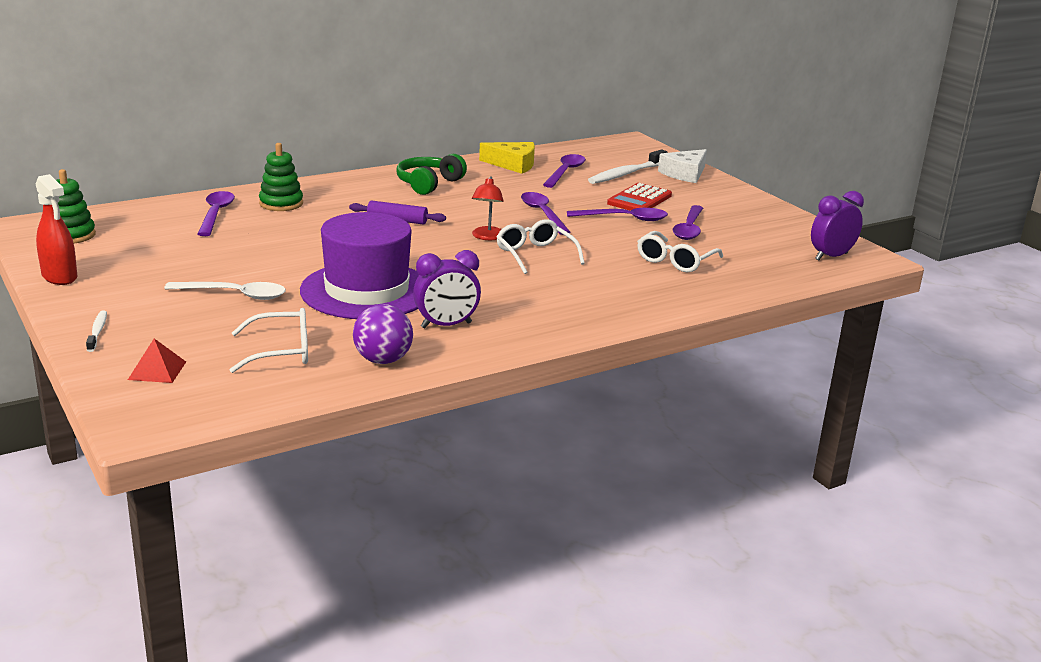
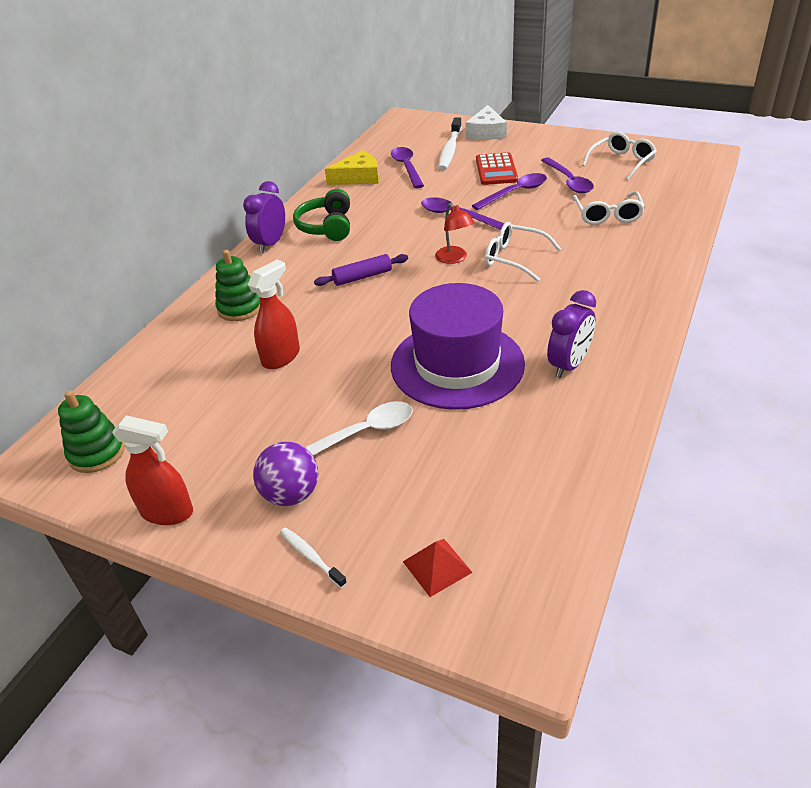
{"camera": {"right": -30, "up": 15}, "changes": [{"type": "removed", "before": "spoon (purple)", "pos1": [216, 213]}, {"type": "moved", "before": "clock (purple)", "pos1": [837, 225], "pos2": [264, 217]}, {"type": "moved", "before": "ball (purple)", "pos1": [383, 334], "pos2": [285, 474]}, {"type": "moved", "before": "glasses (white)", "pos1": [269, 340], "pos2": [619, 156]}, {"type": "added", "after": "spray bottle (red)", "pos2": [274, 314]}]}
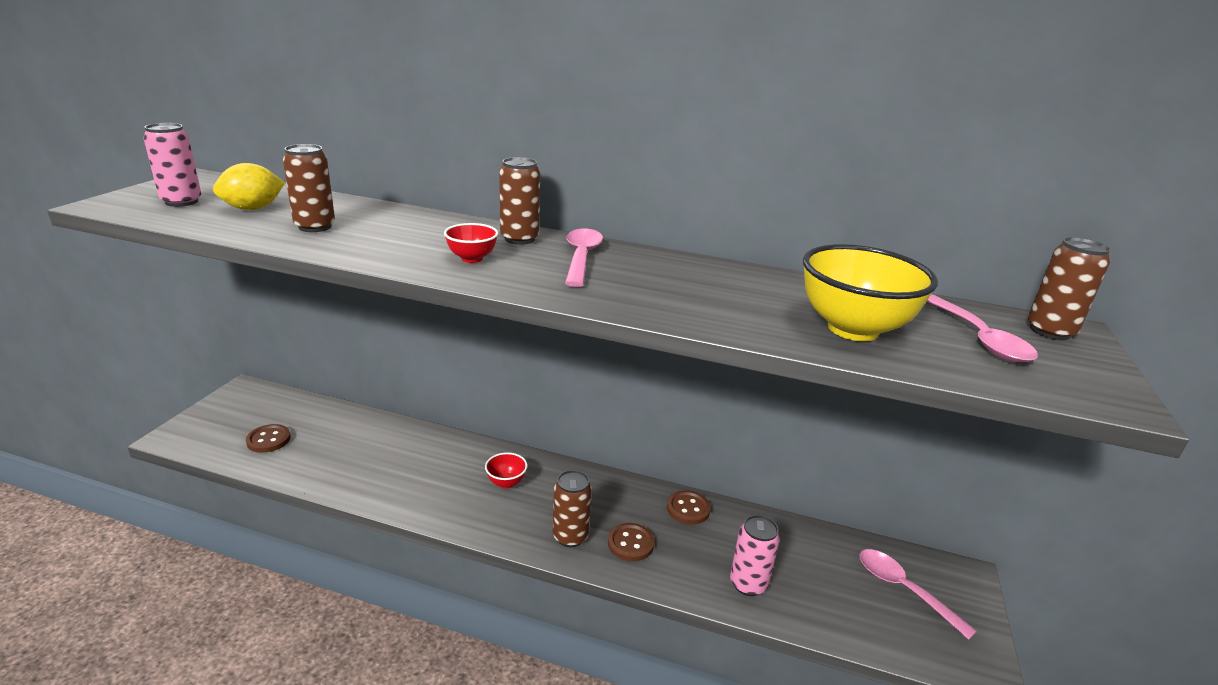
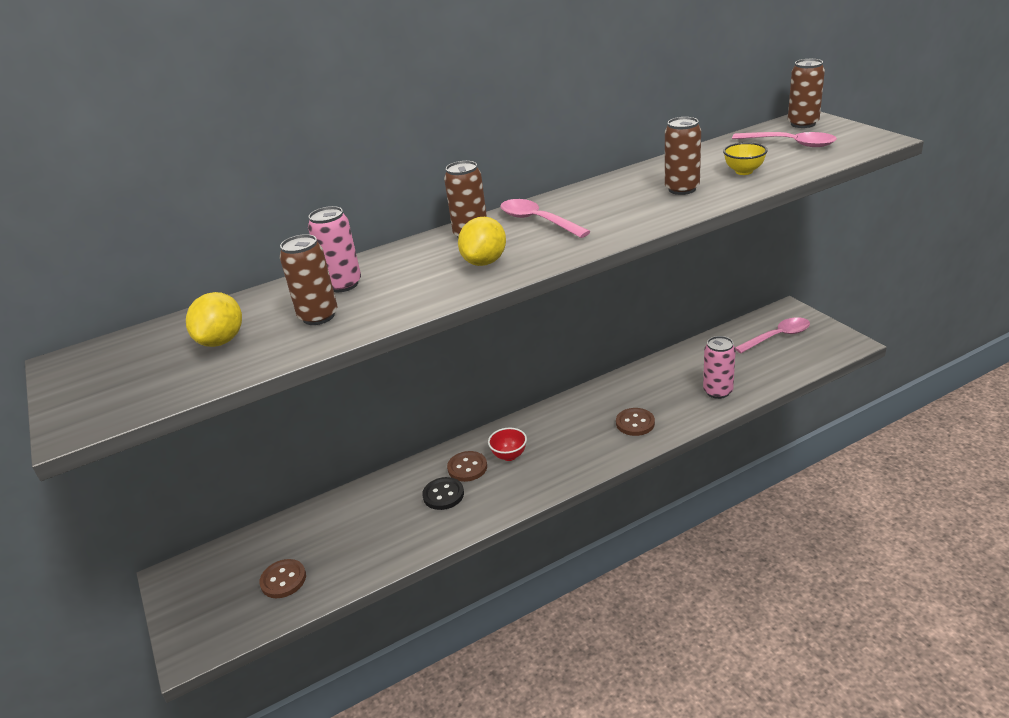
{"camera": {"right": -40, "up": 5}, "changes": [{"type": "moved", "before": "can (pink)", "pos1": [172, 165], "pos2": [334, 249]}, {"type": "replaced", "before": "bowl (red)", "after": "lemon (yellow)", "pos1": [471, 243], "pos2": [482, 241]}, {"type": "resized", "before": "bowl (yellow)", "pos1": [870, 292], "pos2": [745, 158], "scale": 0.48}, {"type": "moved", "before": "can (brown)", "pos1": [572, 508], "pos2": [683, 156]}, {"type": "moved", "before": "button (brown)", "pos1": [689, 508], "pos2": [467, 466]}, {"type": "turned", "before": "spoon (pink)", "pos1": [918, 594], "pos2": [772, 335], "turn": 150}, {"type": "added", "after": "button (black)", "pos2": [443, 493]}]}
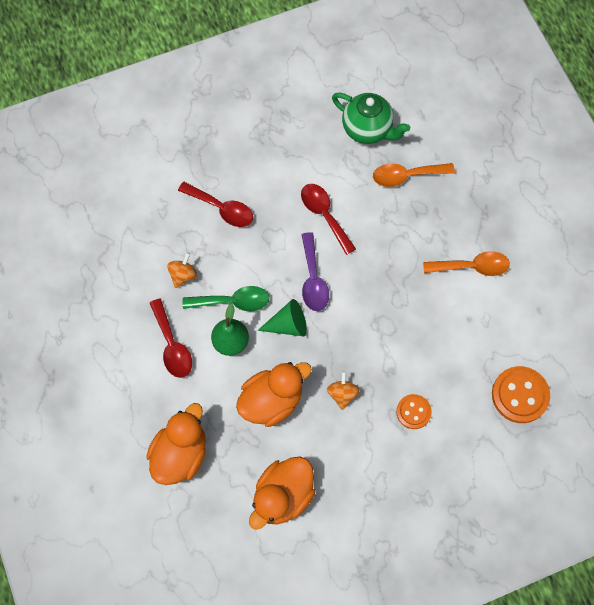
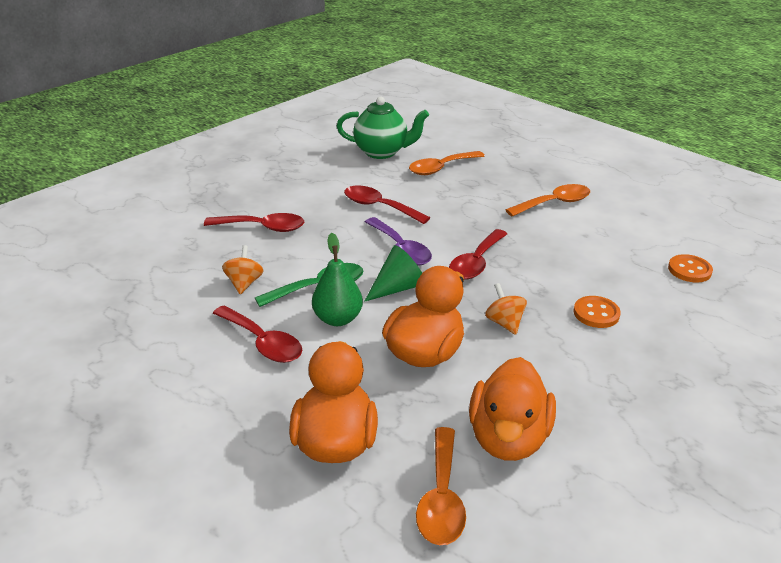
{"camera": {"right": -25, "up": -35}, "changes": [{"type": "resized", "before": "button (orange)", "pos1": [521, 394], "pos2": [690, 268], "scale": 0.61}, {"type": "added", "after": "spoon (red)", "pos2": [478, 254]}, {"type": "added", "after": "spoon (orange)", "pos2": [441, 486]}]}
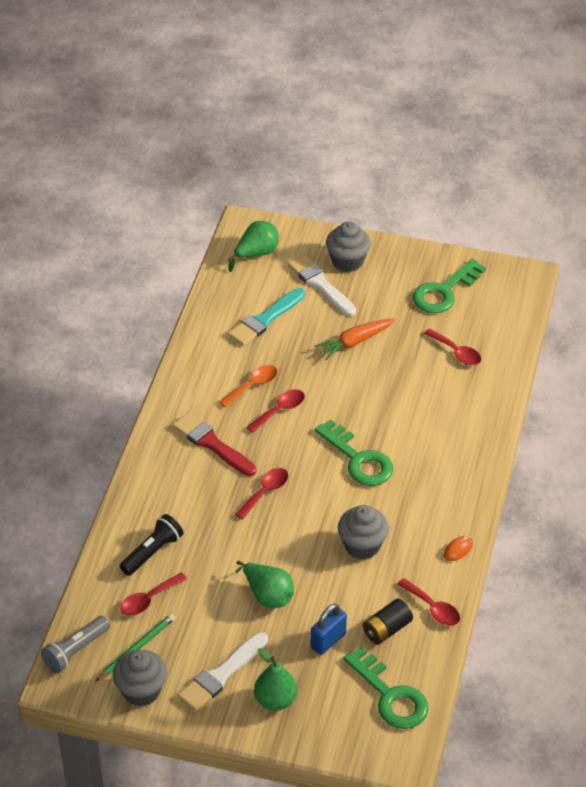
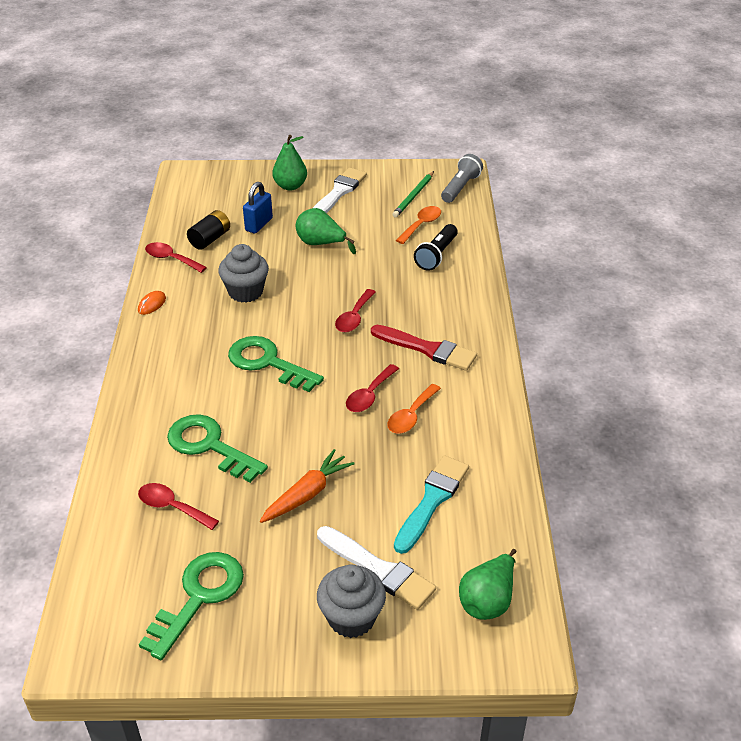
{"camera": {"right": 165, "up": -5}, "changes": [{"type": "recoloured", "before": "spoon (red)", "after": "spoon (orange)", "pos1": [153, 594], "pos2": [418, 225]}, {"type": "moved", "before": "key (green)", "pos1": [385, 688], "pos2": [217, 448]}, {"type": "removed", "before": "cupcake (grey)", "pos1": [140, 678]}]}
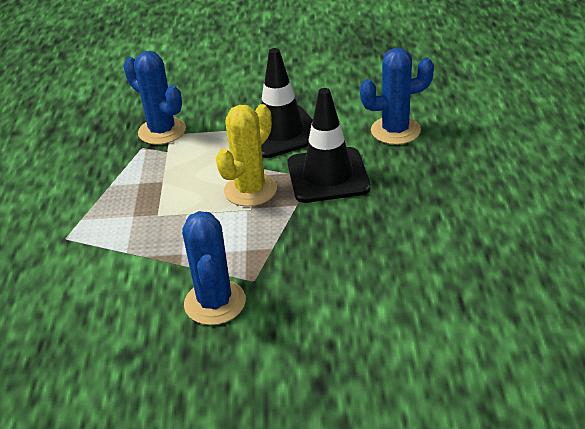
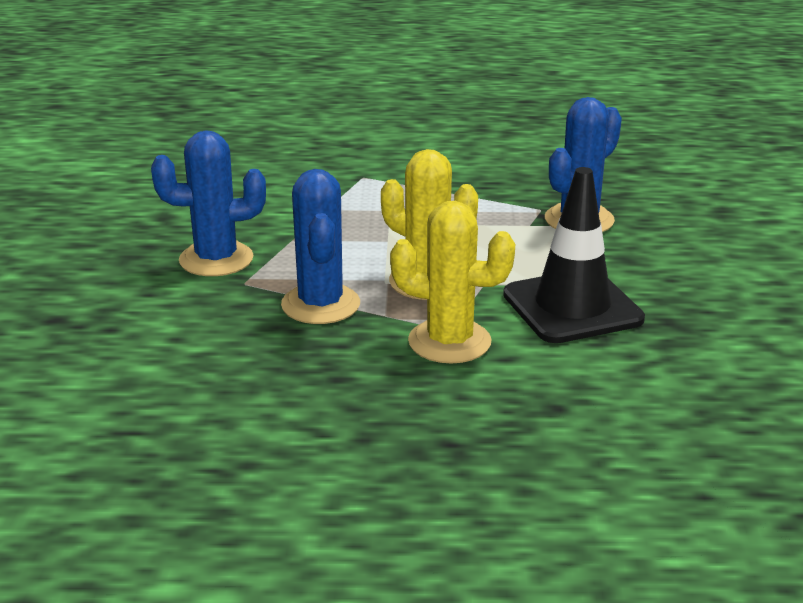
{"camera": {"right": 90, "up": -10}, "changes": [{"type": "moved", "before": "cactus (blue)", "pos1": [397, 96], "pos2": [320, 246]}, {"type": "replaced", "before": "traffic cone (black)", "after": "cactus (yellow)", "pos1": [328, 145], "pos2": [452, 282]}]}
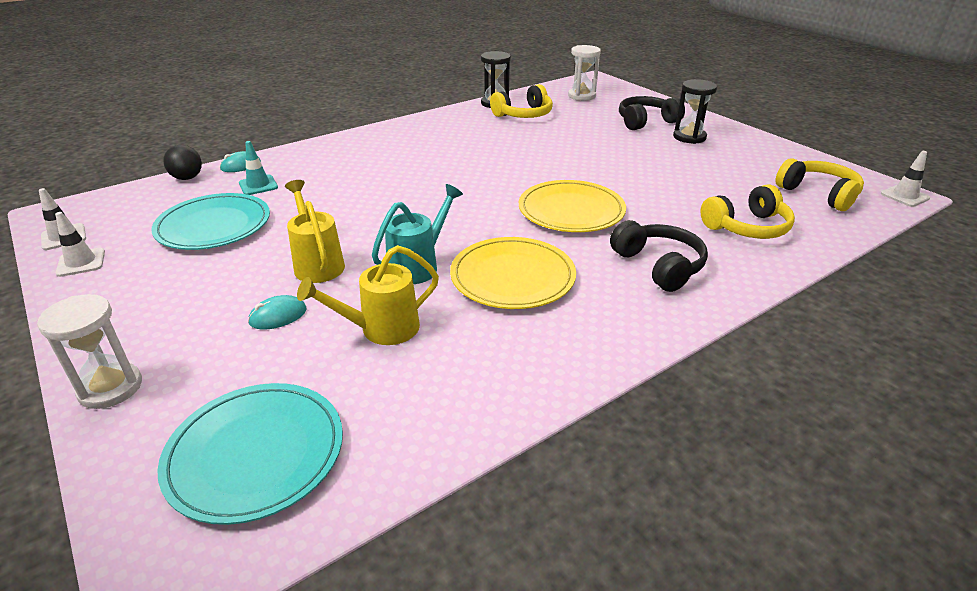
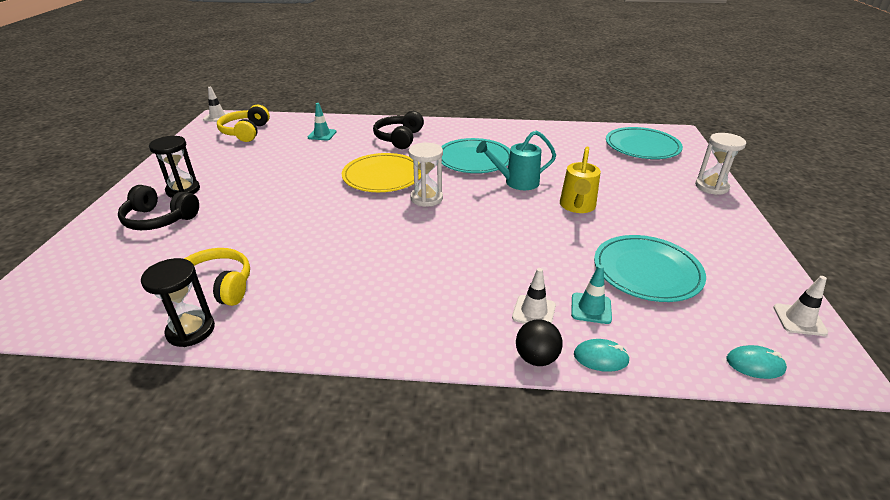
{"camera": {"right": -140, "up": 0}, "changes": [{"type": "moved", "before": "hourglass (white)", "pos1": [584, 73], "pos2": [425, 175]}, {"type": "moved", "before": "ball (black)", "pos1": [182, 162], "pos2": [539, 342]}, {"type": "replaced", "before": "headphones (yellow)", "after": "traffic cone (turquoise)", "pos1": [748, 211], "pos2": [322, 122]}, {"type": "moved", "before": "traffic cone (white)", "pos1": [80, 244], "pos2": [534, 296]}, {"type": "recoloured", "before": "plate (yellow)", "after": "plate (turquoise)", "pos1": [513, 273], "pos2": [475, 155]}, {"type": "removed", "before": "watering can (yellow)", "pos1": [368, 295]}, {"type": "moved", "before": "mouse (turquoise)", "pos1": [277, 312], "pos2": [757, 362]}]}
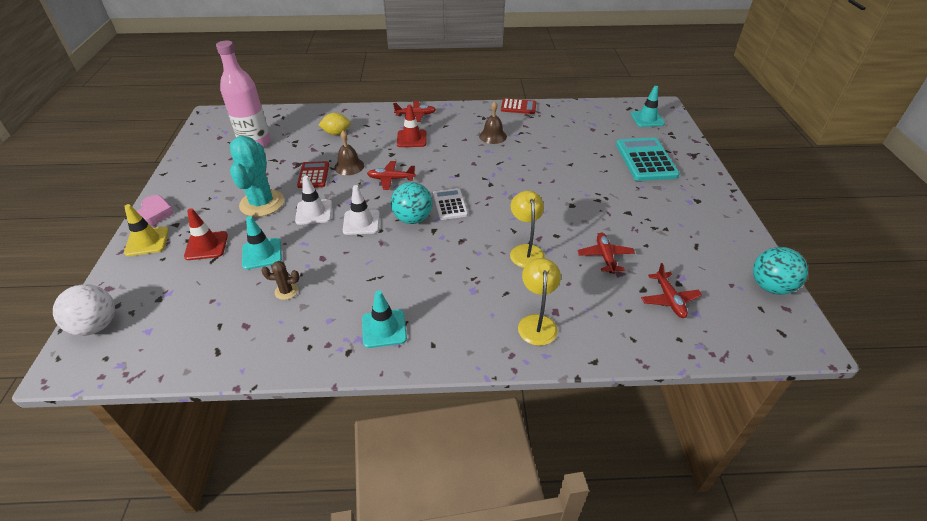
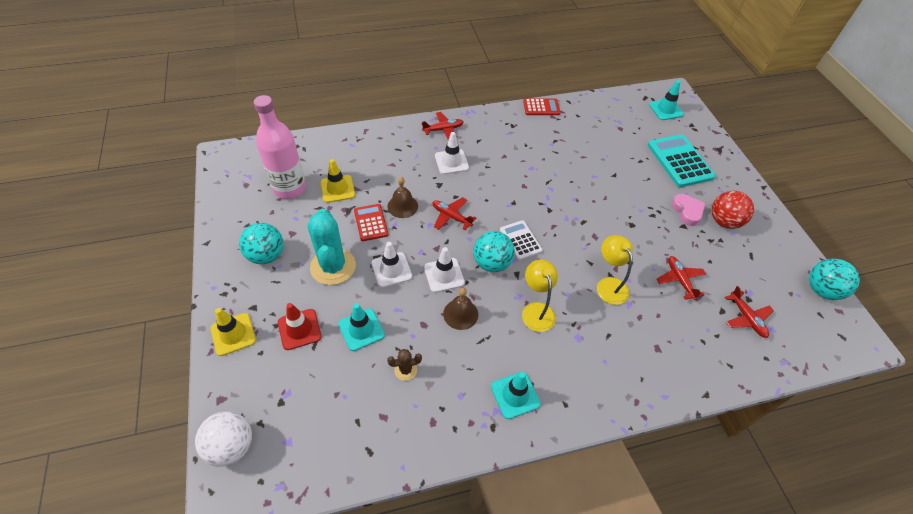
{"camera": {"right": -15, "up": 10}, "changes": [{"type": "moved", "before": "bell (brown)", "pos1": [493, 122], "pos2": [460, 309]}, {"type": "recoloured", "before": "traffic cone (red)", "after": "traffic cone (white)", "pos1": [412, 126], "pos2": [452, 153]}, {"type": "removed", "before": "lemon (yellow)", "pos1": [334, 124]}, {"type": "turned", "before": "plane (red)", "pos1": [391, 175], "pos2": [454, 213], "turn": 45}, {"type": "moved", "before": "heart (pink)", "pos1": [155, 210], "pos2": [688, 210]}, {"type": "moved", "before": "lamp (yellow)", "pos1": [539, 302], "pos2": [540, 295]}, {"type": "added", "after": "traffic cone (yellow)", "pos2": [337, 181]}, {"type": "added", "after": "ball (red)", "pos2": [732, 210]}, {"type": "added", "after": "ball (turquoise)", "pos2": [261, 243]}]}
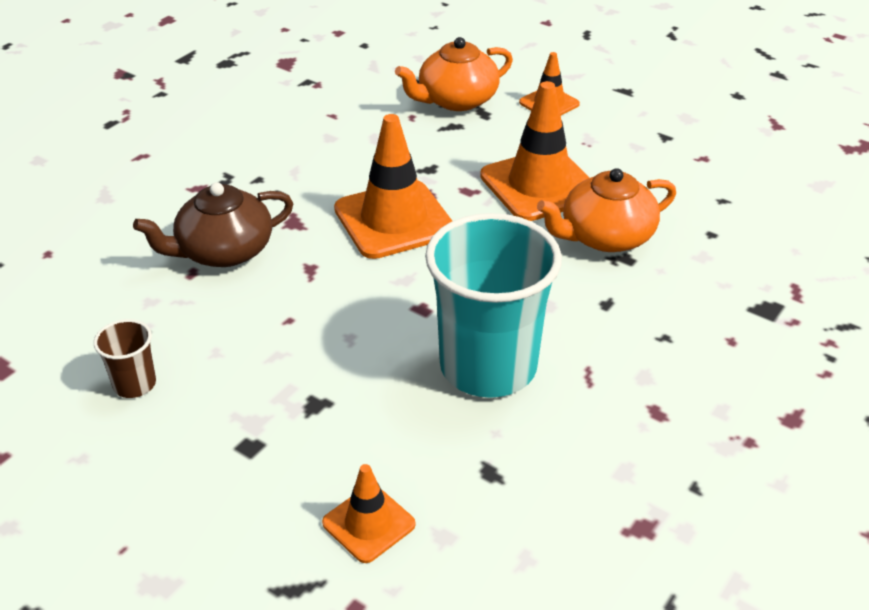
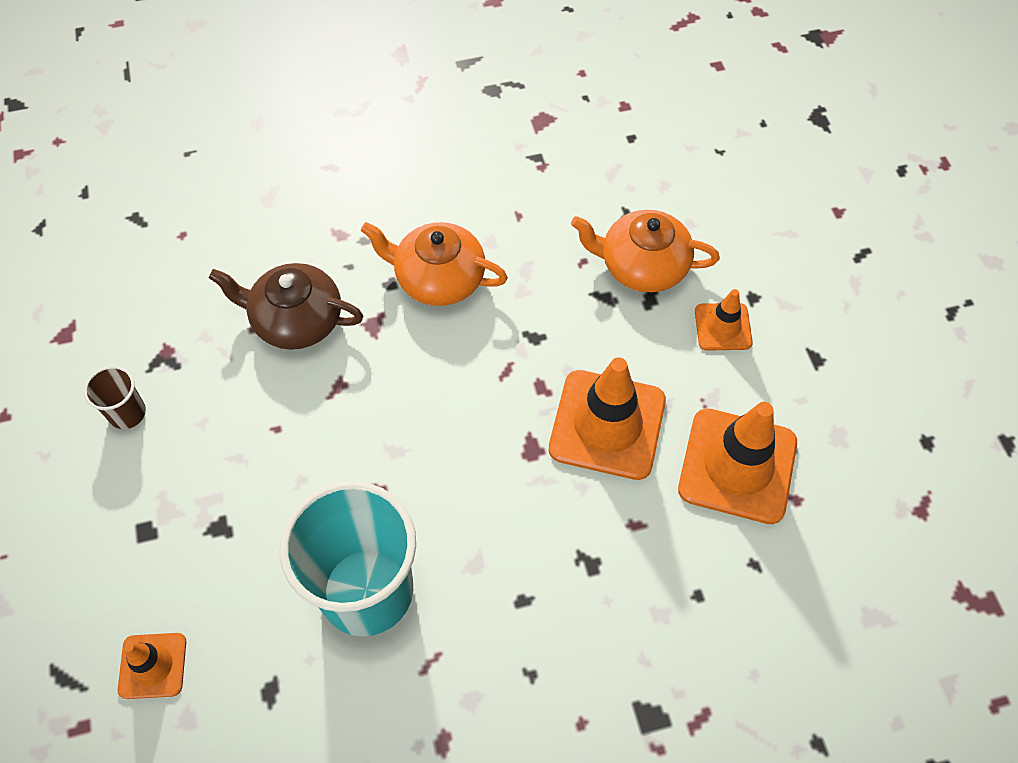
{"camera": {"right": 40, "up": 20}, "changes": [{"type": "moved", "before": "traffic cone (orange)", "pos1": [393, 186], "pos2": [737, 463]}, {"type": "moved", "before": "teapot (orange)", "pos1": [606, 210], "pos2": [434, 264]}]}
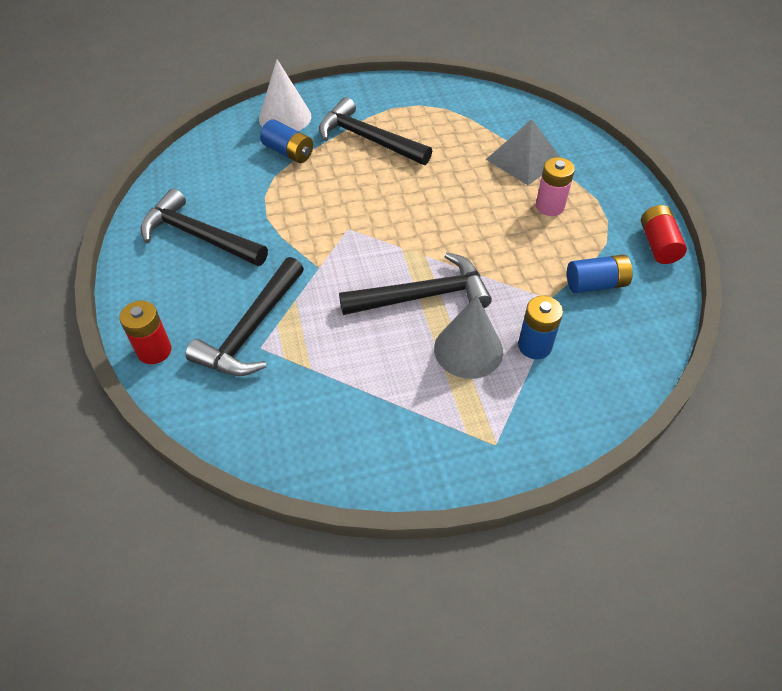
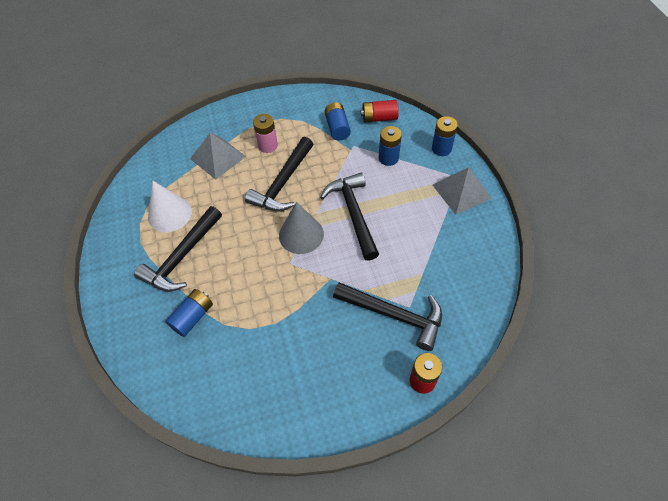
{"camera": {"right": -90, "up": 5}, "changes": [{"type": "moved", "before": "cone (white)", "pos1": [285, 95], "pos2": [170, 206]}, {"type": "moved", "before": "hammer (black)", "pos1": [204, 227], "pos2": [279, 174]}, {"type": "moved", "before": "battery (red)", "pos1": [664, 234], "pos2": [380, 111]}, {"type": "moved", "before": "cone (grey)", "pos1": [468, 337], "pos2": [301, 228]}, {"type": "added", "after": "battery (blue)", "pos2": [445, 136]}, {"type": "added", "after": "pyramid (grey)", "pos2": [462, 191]}]}
